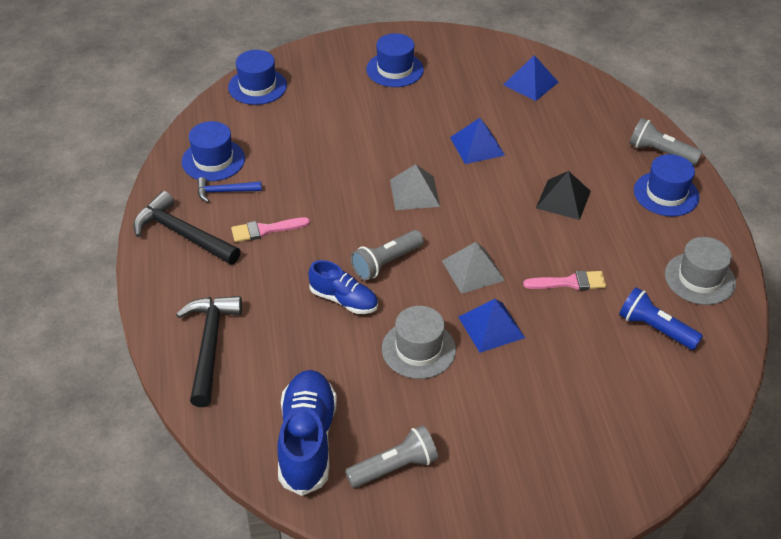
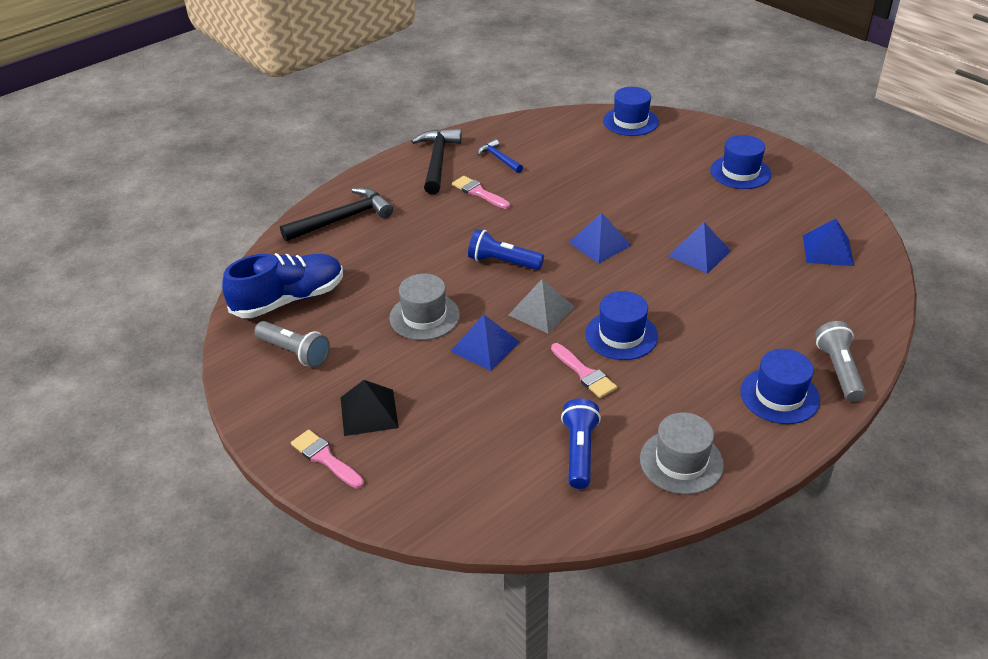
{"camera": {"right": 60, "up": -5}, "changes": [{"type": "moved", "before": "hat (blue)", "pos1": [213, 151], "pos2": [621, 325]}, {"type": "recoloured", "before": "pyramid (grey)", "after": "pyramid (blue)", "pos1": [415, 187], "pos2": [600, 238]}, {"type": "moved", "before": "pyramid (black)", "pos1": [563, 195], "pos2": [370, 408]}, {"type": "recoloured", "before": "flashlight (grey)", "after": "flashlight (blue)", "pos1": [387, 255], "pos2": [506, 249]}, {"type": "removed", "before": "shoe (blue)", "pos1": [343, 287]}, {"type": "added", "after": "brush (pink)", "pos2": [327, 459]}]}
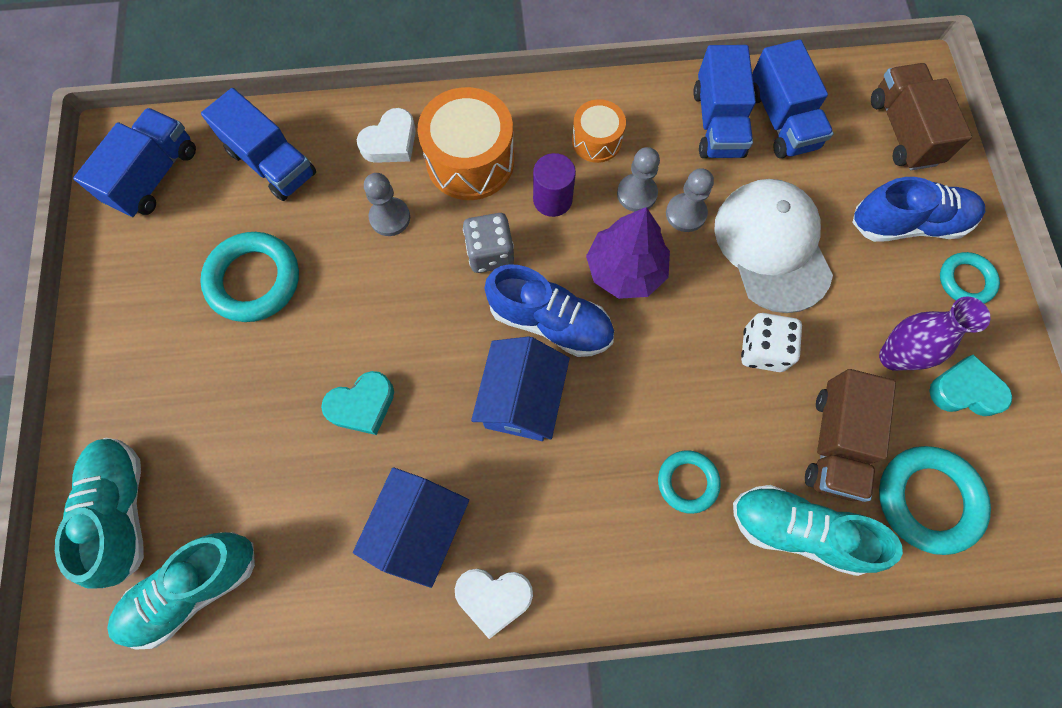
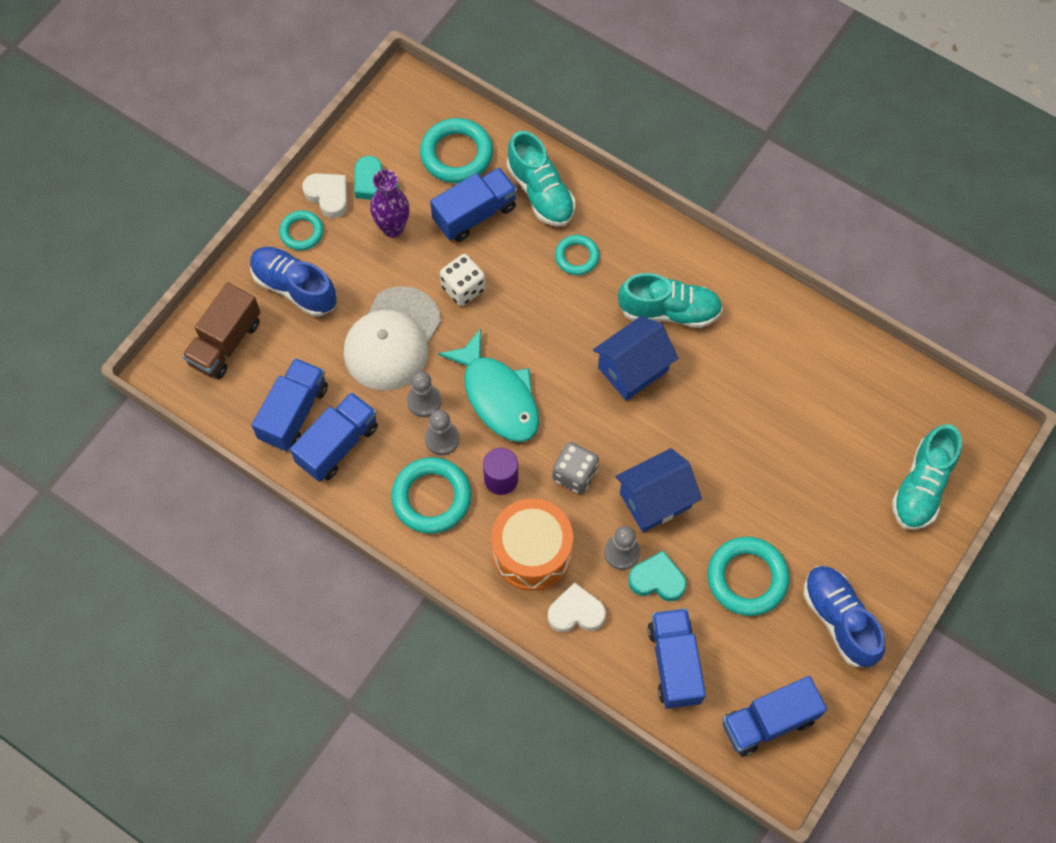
{"camera": {"right": -140, "up": -5}, "changes": [{"type": "replaced", "before": "drum (orange)", "after": "ring (turquoise)", "pos1": [599, 131], "pos2": [431, 495]}, {"type": "replaced", "before": "tree (purple)", "after": "fish (turquoise)", "pos1": [628, 253], "pos2": [488, 385]}, {"type": "moved", "before": "shoe (blue)", "pos1": [549, 310], "pos2": [844, 616]}, {"type": "recoloured", "before": "truck (brown)", "after": "truck (blue)", "pos1": [850, 435], "pos2": [473, 204]}, {"type": "moved", "before": "heart (turquoise)", "pos1": [357, 403], "pos2": [657, 576]}, {"type": "moved", "before": "house (blue)", "pos1": [411, 527], "pos2": [658, 490]}, {"type": "moved", "before": "shoe (turquoise)", "pos1": [181, 591], "pos2": [670, 300]}, {"type": "moved", "before": "heart (white)", "pos1": [494, 604], "pos2": [325, 195]}]}
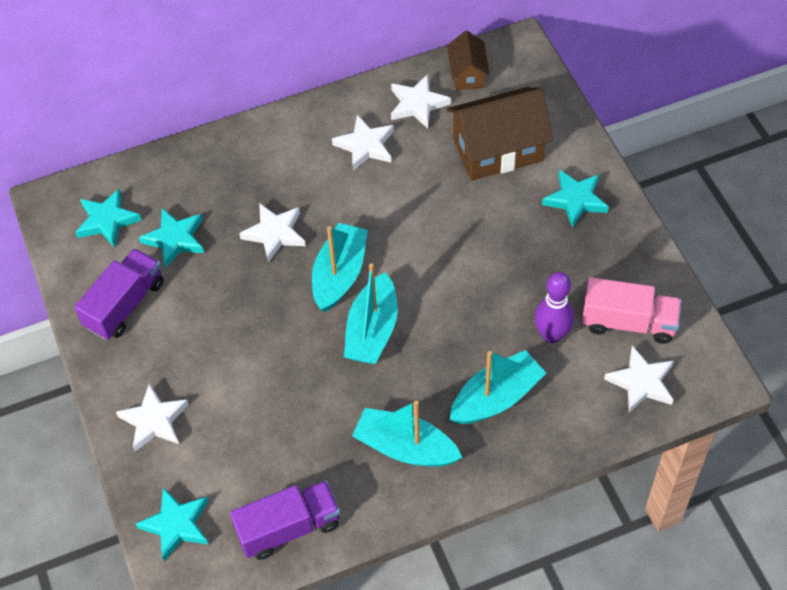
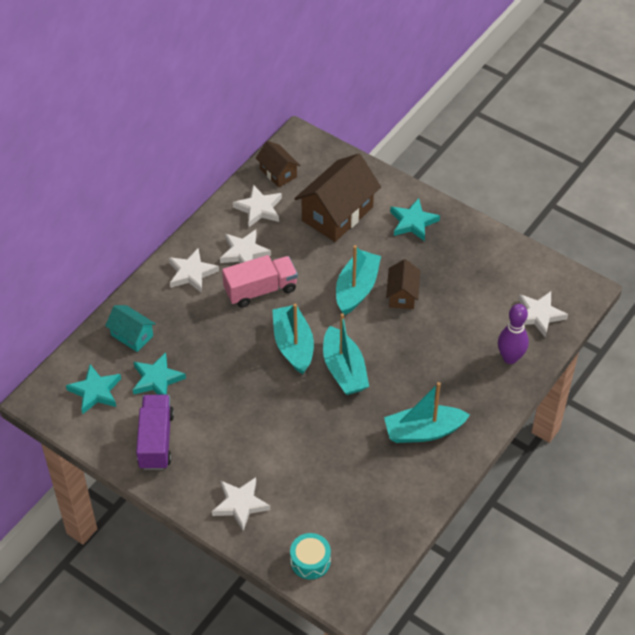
{"camera": {"right": -35, "up": -5}, "changes": [{"type": "moved", "before": "star (white)", "pos1": [272, 232], "pos2": [194, 270]}, {"type": "moved", "before": "bowling pin (purple)", "pos1": [554, 307], "pos2": [513, 334]}, {"type": "moved", "before": "truck (pink)", "pos1": [632, 310], "pos2": [260, 281]}, {"type": "moved", "before": "boat (turquoise)", "pos1": [498, 387], "pos2": [358, 280]}, {"type": "removed", "before": "truck (purple)", "pos1": [285, 520]}, {"type": "replaced", "before": "star (turquoise)", "after": "drum (turquoise)", "pos1": [172, 524], "pos2": [310, 556]}, {"type": "added", "after": "house (brown)", "pos2": [403, 284]}, {"type": "added", "after": "house (turquoise)", "pos2": [130, 328]}]}
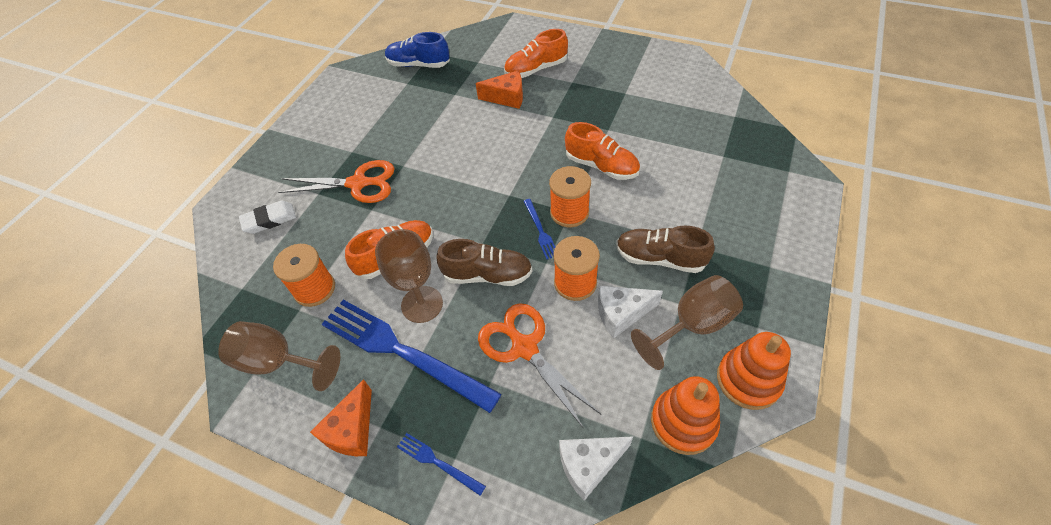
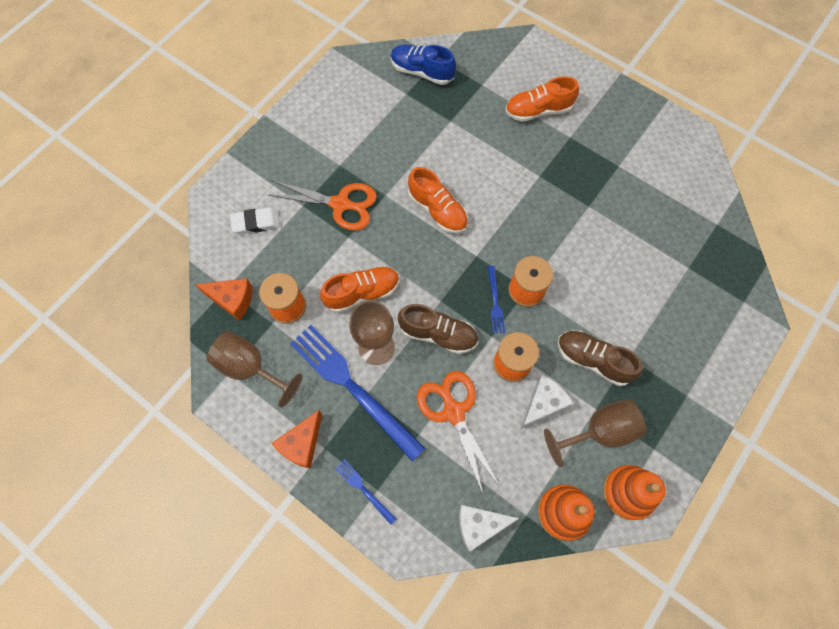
{"camera": {"right": 10, "up": 15}, "changes": [{"type": "moved", "before": "cheese (orange)", "pos1": [499, 89], "pos2": [224, 299]}, {"type": "moved", "before": "shoe (orange)", "pos1": [602, 151], "pos2": [438, 200]}, {"type": "turned", "before": "cheese (white)", "pos1": [630, 312], "pos2": [547, 402], "turn": 135}]}
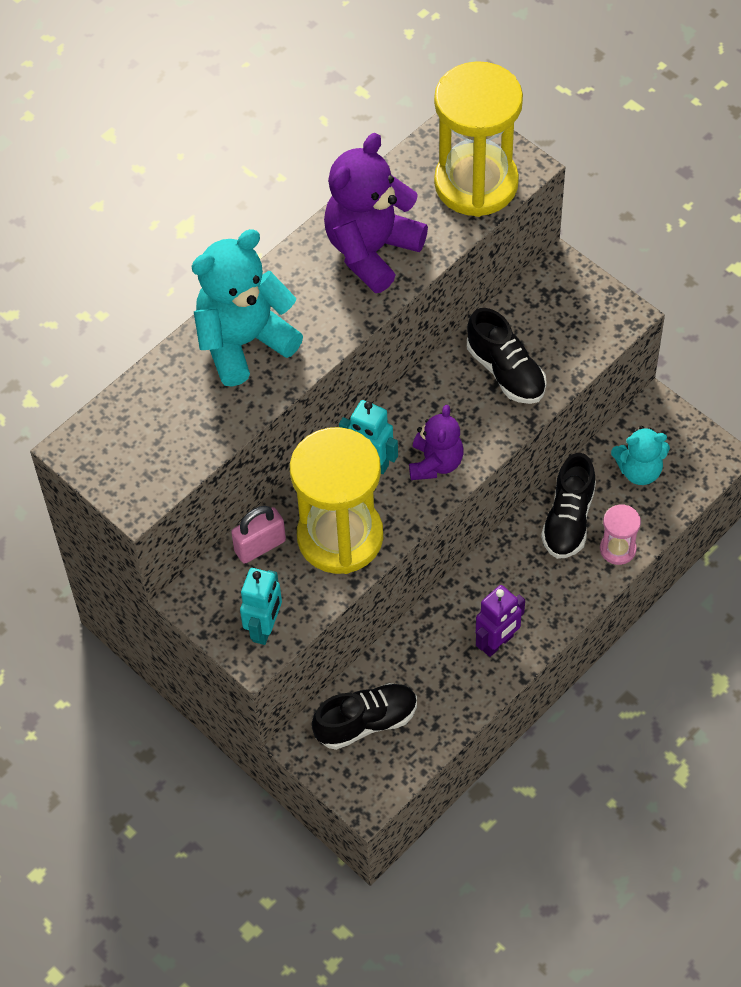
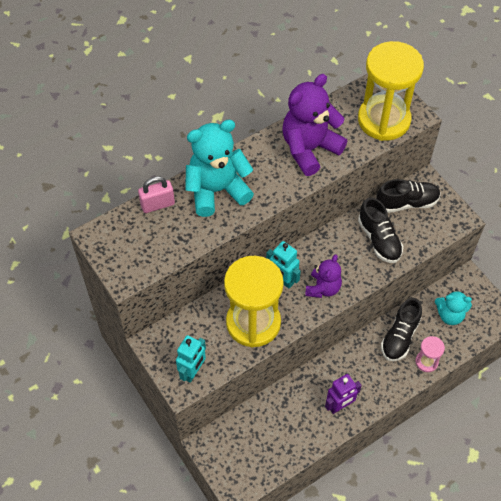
{"camera": {"right": 10, "up": 0}, "changes": [{"type": "moved", "before": "padlock (pink)", "pos1": [258, 534], "pos2": [156, 194]}, {"type": "moved", "before": "shoe (black)", "pos1": [364, 716], "pos2": [408, 196]}]}
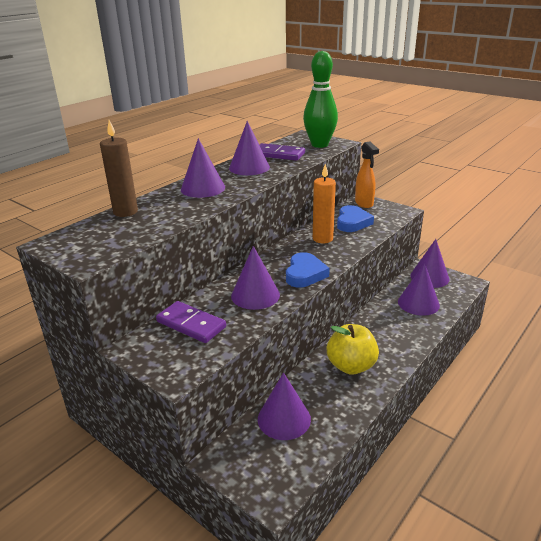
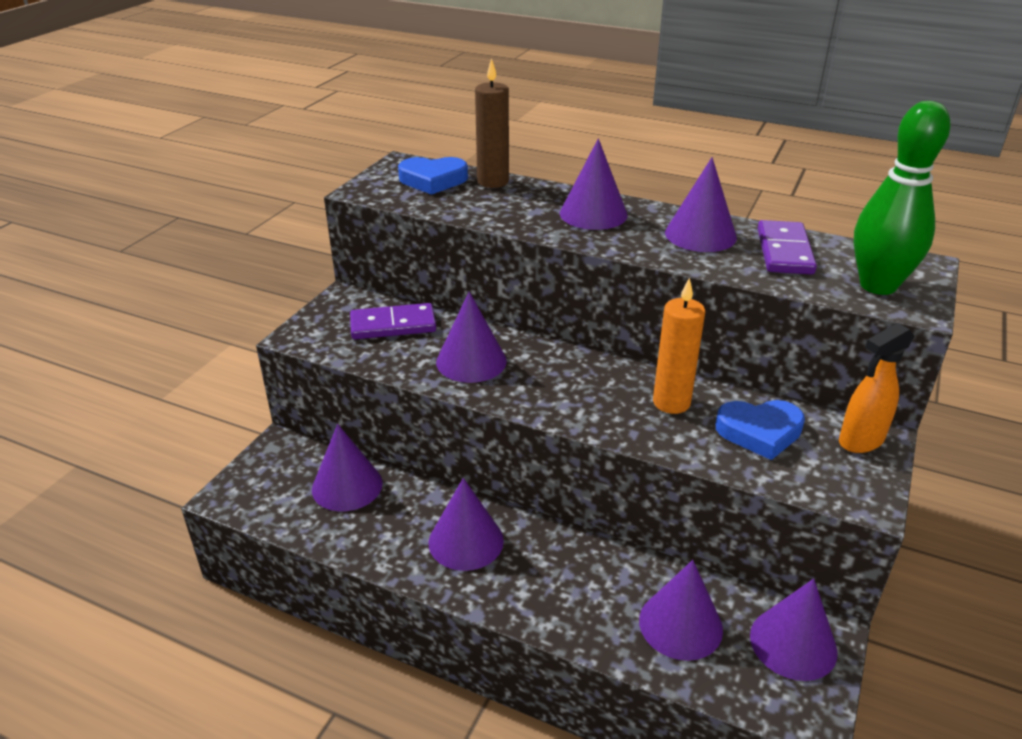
{"camera": {"right": 75, "up": 5}, "changes": [{"type": "moved", "before": "heart (blue)", "pos1": [308, 270], "pos2": [433, 176]}, {"type": "turned", "before": "domino (purple)", "pos1": [191, 322], "pos2": [393, 321], "turn": 60}, {"type": "replaced", "before": "apple (yellow)", "after": "cone (purple)", "pos1": [353, 349], "pos2": [466, 524]}]}
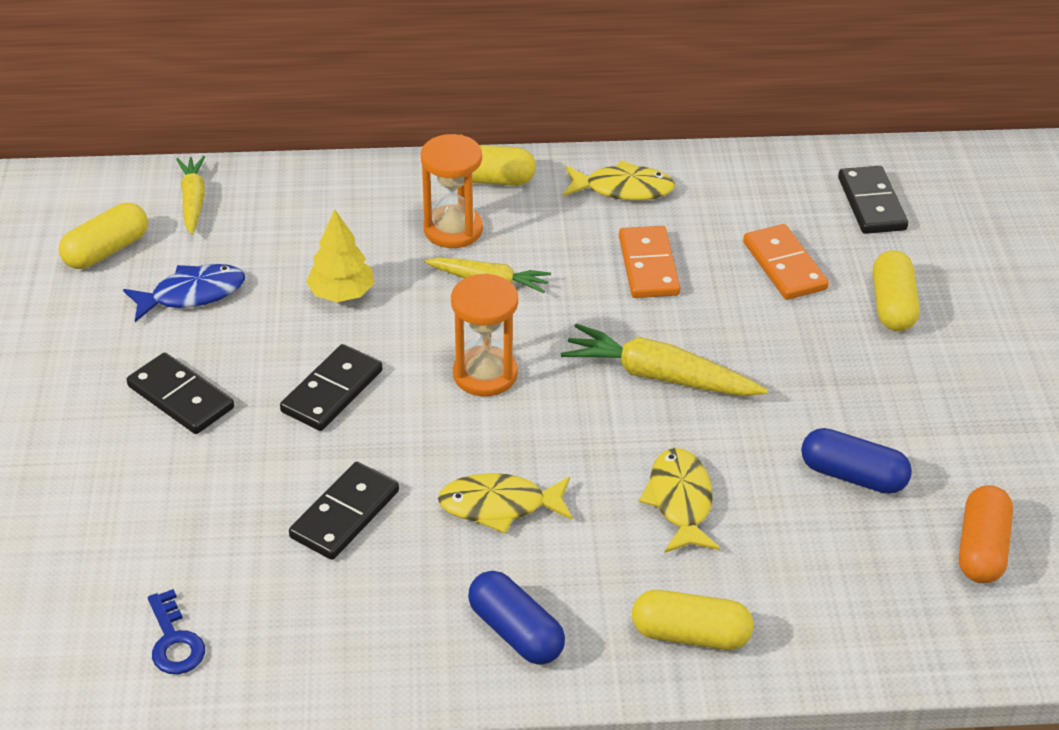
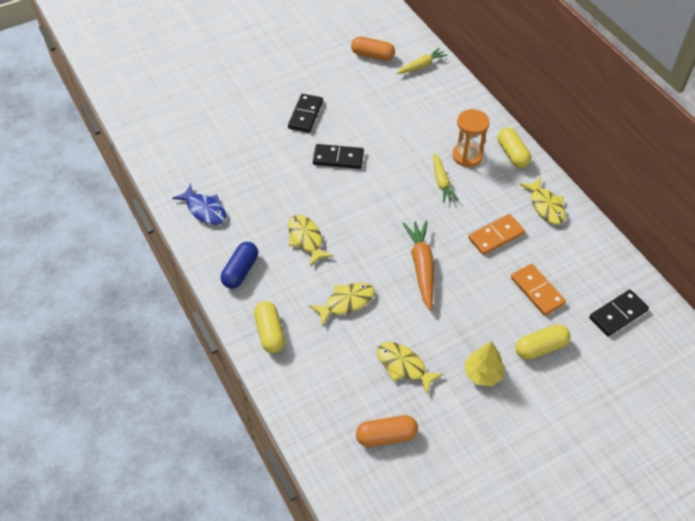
{"camera": {"right": 65, "up": 10}, "changes": [{"type": "recoloured", "before": "capsule (yellow)", "after": "capsule (orange)", "pos1": [103, 236], "pos2": [373, 48]}, {"type": "moved", "before": "tree (yellow)", "pos1": [340, 255], "pos2": [484, 363]}, {"type": "turned", "before": "domino (orange)", "pos1": [786, 262], "pos2": [538, 290], "turn": -75}, {"type": "moved", "before": "fish (blue)", "pos1": [184, 293], "pos2": [199, 204]}, {"type": "removed", "before": "hourglass (orange)", "pos1": [484, 335]}, {"type": "recoloured", "before": "carrot (yellow)", "after": "carrot (orange)", "pos1": [664, 360], "pos2": [418, 266]}, {"type": "replaced", "before": "capsule (blue)", "after": "fish (yellow)", "pos1": [856, 461], "pos2": [410, 368]}, {"type": "removed", "before": "domino (black)", "pos1": [344, 511]}, {"type": "removed", "before": "key (blue)", "pos1": [176, 631]}]}
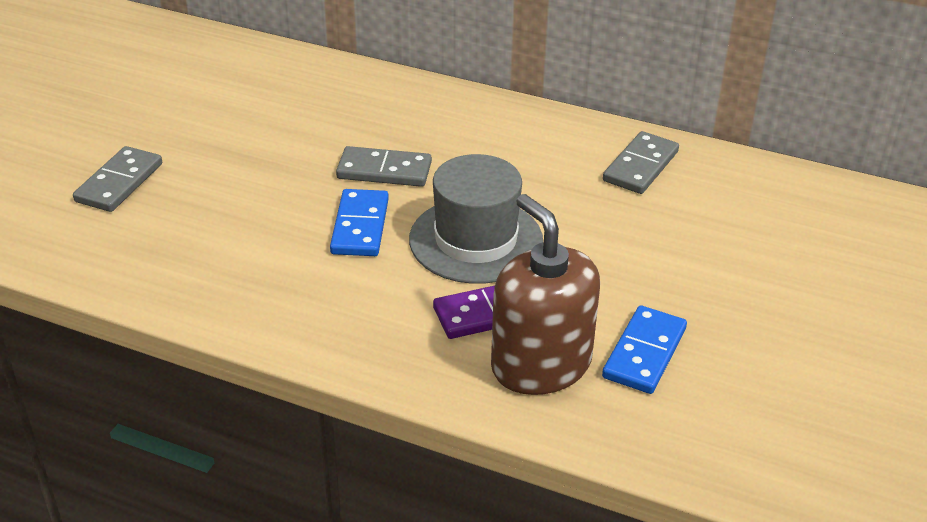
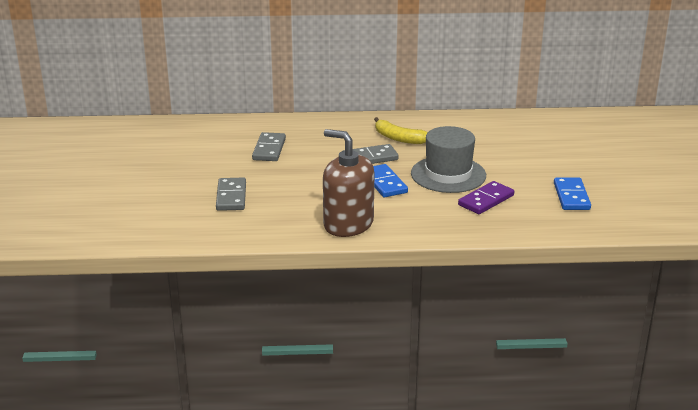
{"camera": {"right": -25, "up": -10}, "changes": [{"type": "moved", "before": "domino (grey)", "pos1": [641, 162], "pos2": [269, 146]}, {"type": "moved", "before": "soap dispenser (brown)", "pos1": [545, 294], "pos2": [348, 183]}, {"type": "added", "after": "banana (yellow)", "pos2": [401, 130]}]}
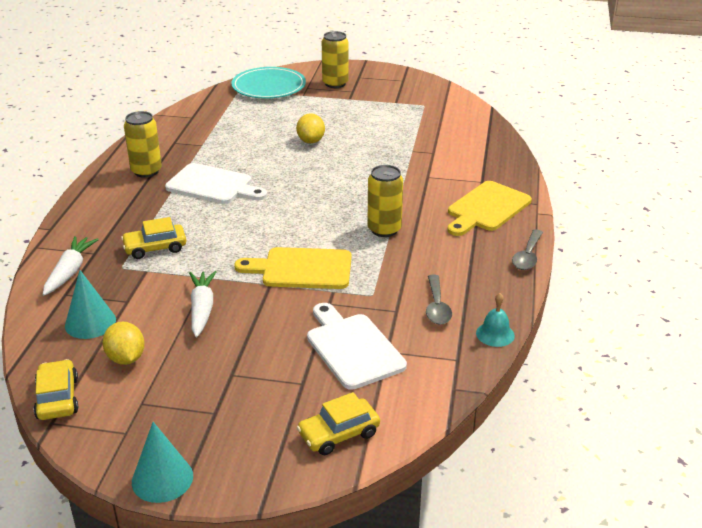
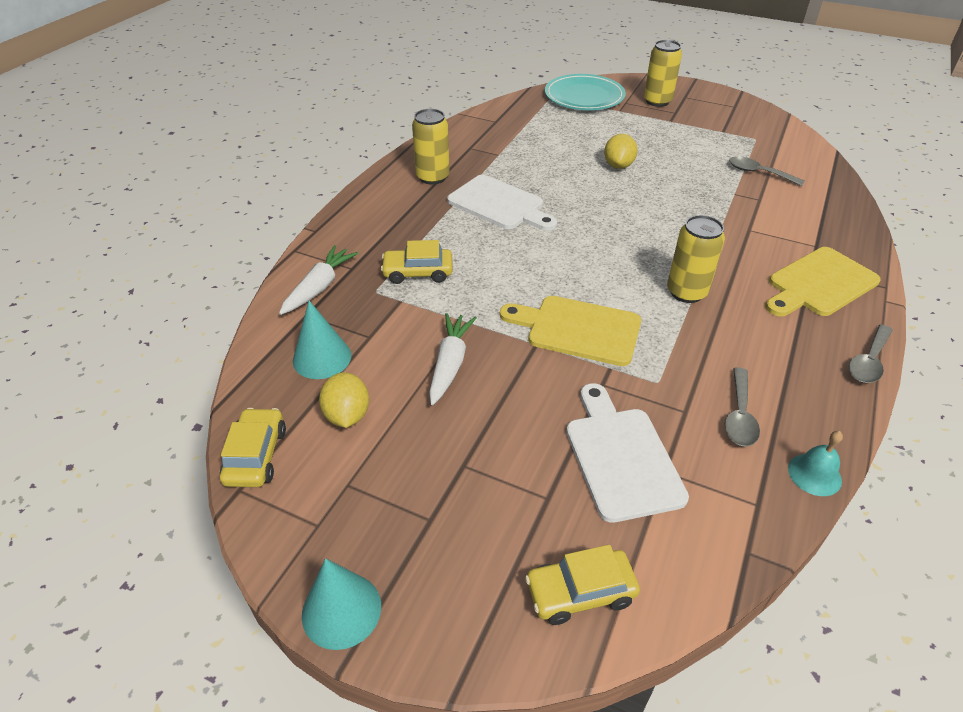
{"camera": {"right": 15, "up": 10}, "changes": [{"type": "added", "after": "spoon (grey)", "pos2": [767, 171]}]}
